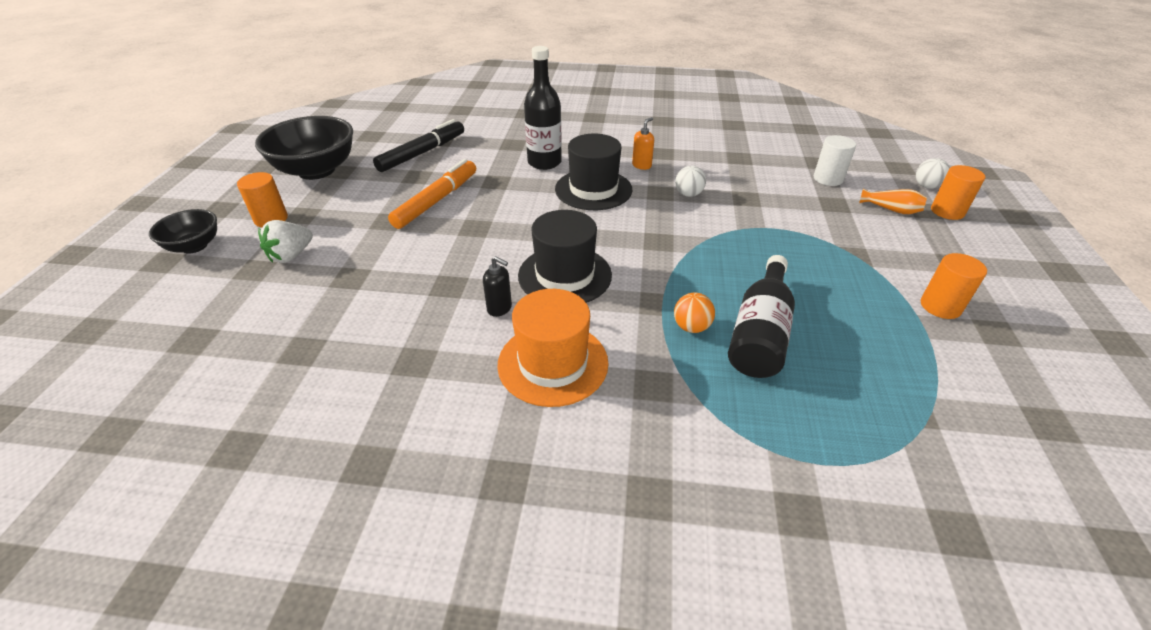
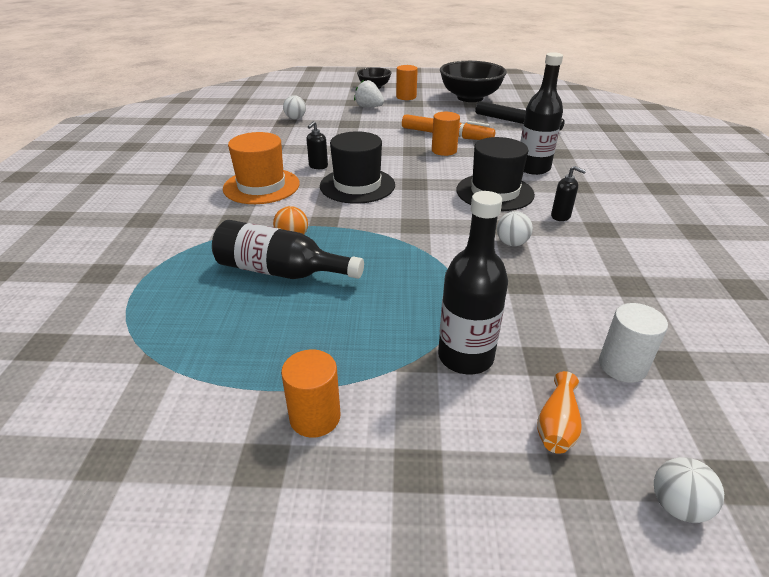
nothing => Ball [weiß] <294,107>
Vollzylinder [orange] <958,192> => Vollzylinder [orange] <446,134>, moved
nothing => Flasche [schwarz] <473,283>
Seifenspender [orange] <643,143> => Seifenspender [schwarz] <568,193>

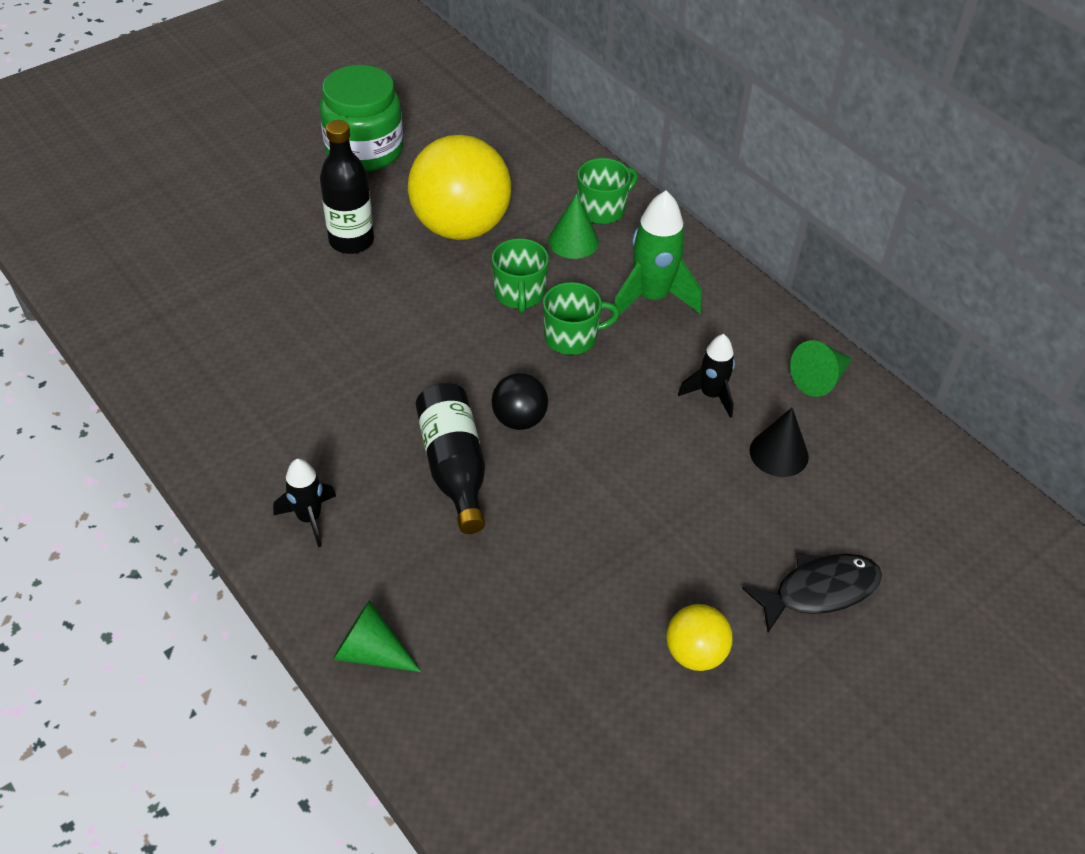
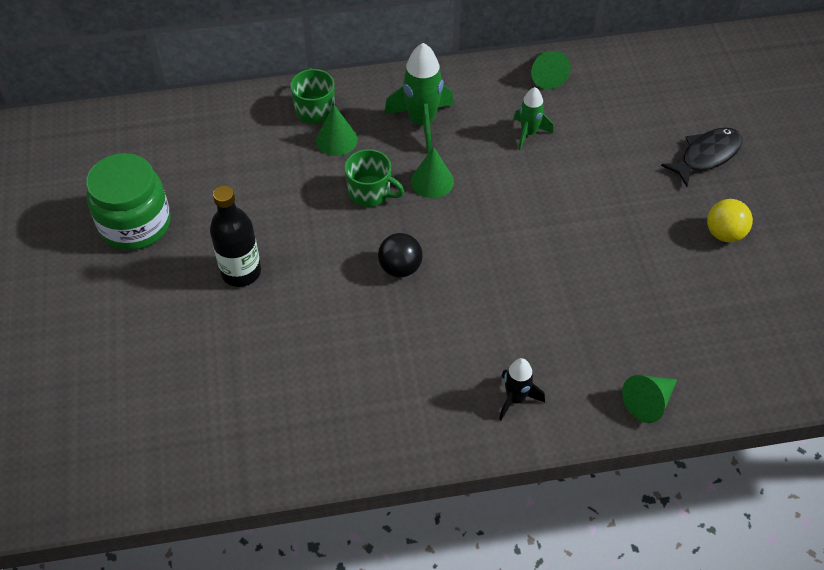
Ball [schwarz] <519,401> => Ball [schwarz] <400,255>, moved
Tasse [grün] <581,318> => Kegel [grün] <432,172>
Rakete [schwarz] <706,376> => Rakete [grün] <533,118>
Fisch [schwarz] <812,592> => Fisch [schwarz] <702,157>, 45 degrees clockwise
Ball [gelb] <459,187> => nothing
Flasche [schwarz] <450,458> => nothing
Kegel [schwarz] <779,442> => nothing

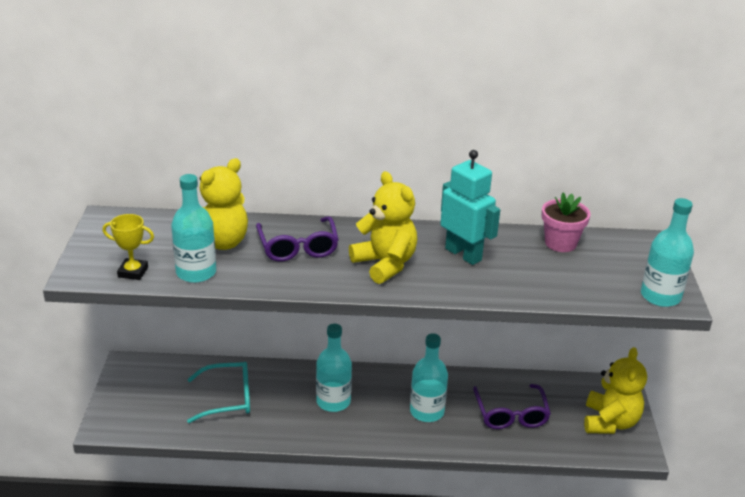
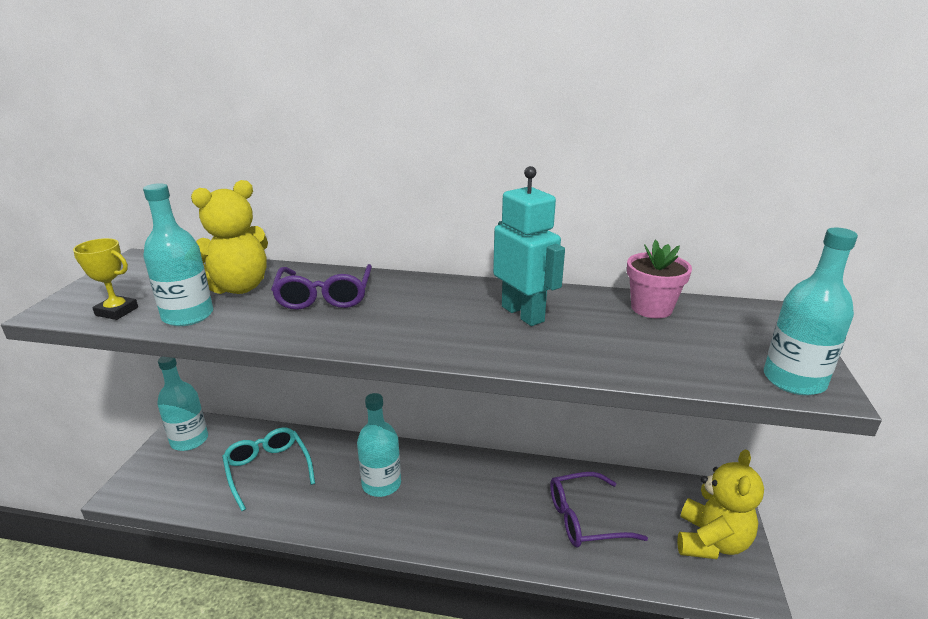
Flasche [türkis] <429,377> => Flasche [türkis] <182,404>, moved
Brille [türkis] <218,392> => Brille [türkis] <268,469>, 120 degrees counterclockwise
Brille [lila] <512,406> => Brille [lila] <599,510>, 75 degrees clockwise
Teddybär [gelb] <383,227> => nothing

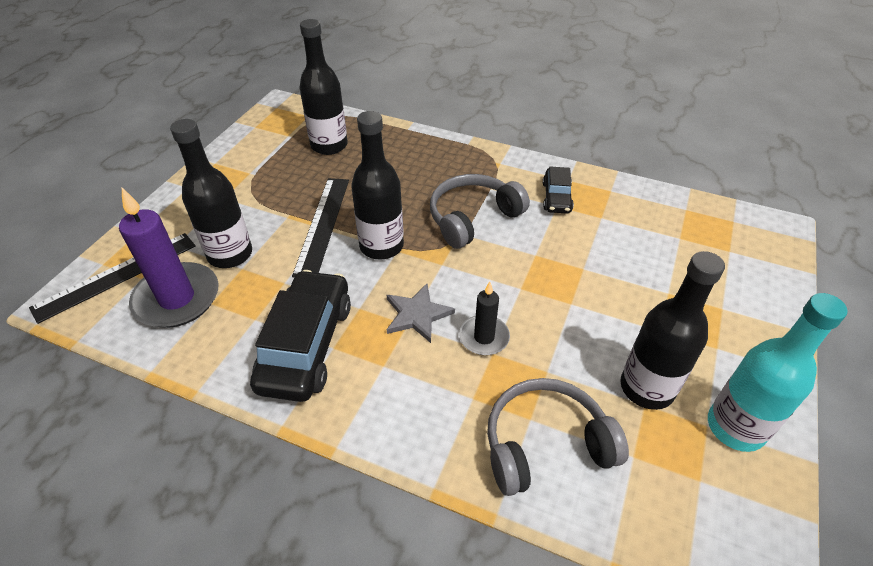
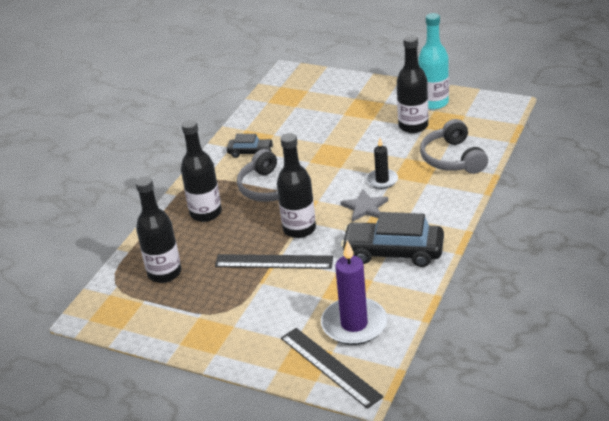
Flasche [schwarz] <211,193> => Flasche [schwarz] <201,170>, moved

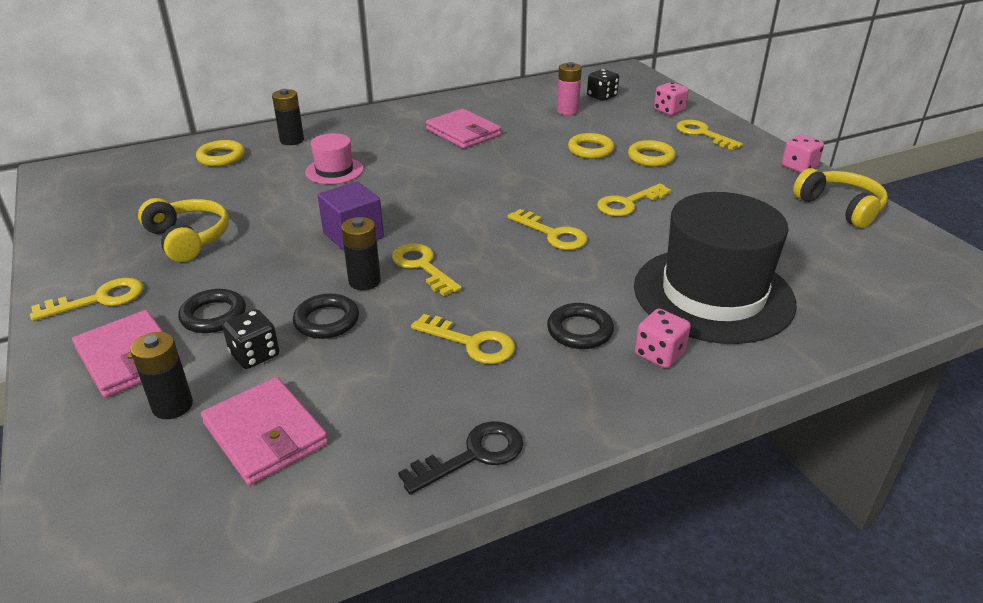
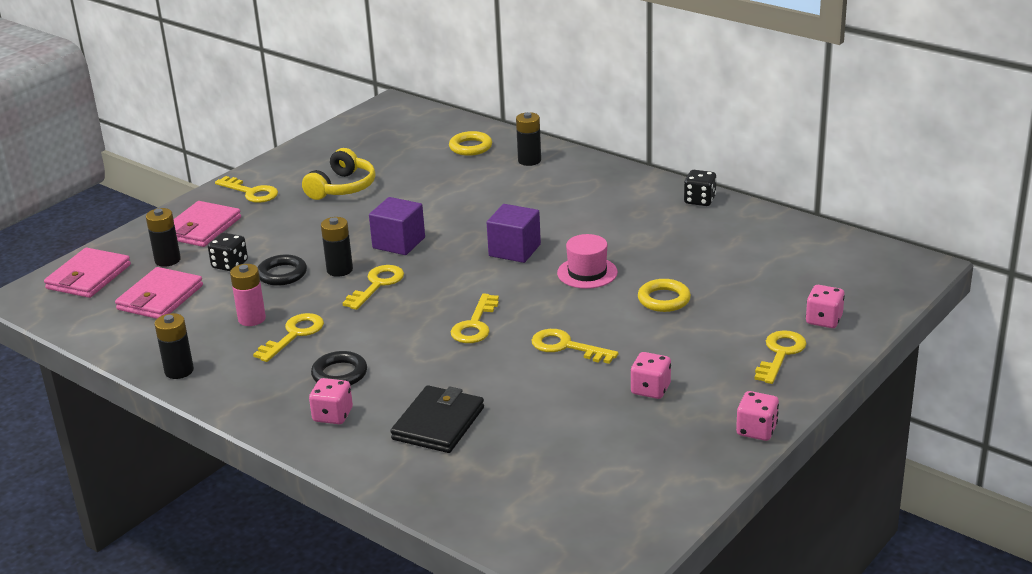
Geldbörse [rosa] <463,129> => Geldbörse [rosa] <87,273>, moved
Schlüssel [schwarz] <460,458> => Batterie [schwarz] <174,346>
Batterie [rosa] <569,88> => Batterie [rosa] <248,295>, moved
Schlüssel [gelb] <463,339> => Schlüssel [gelb] <288,337>, 150 degrees counterclockwise
Hut [schwarz] <715,268> => Geldbörse [schwarz] <437,419>
nothing => Kubus [lila] <514,233>
Hut [rosa] <334,158> => Hut [rosa] <587,261>, moved
nothing => Spielwürfel [rosa] <651,375>
Spielwürfel [schwarz] <603,85> => Spielwürfel [schwarz] <700,188>, moved
Ring [schwarz] <212,311> => nothing
Ring [gelb] <652,153> => nothing
Kopfhörer [gelb] <840,198> => nothing

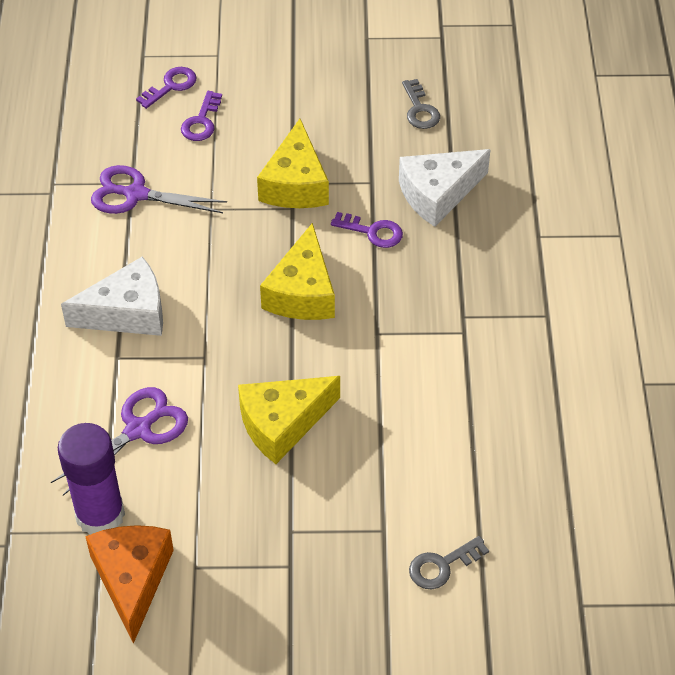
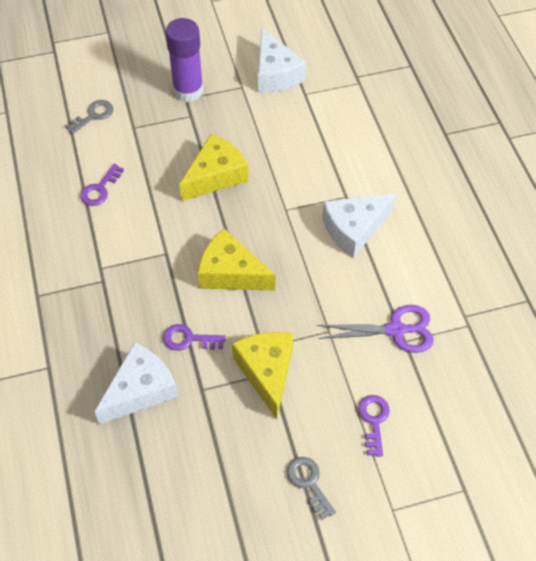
Schlüssel [lila] <166,88> => Schlüssel [lila] <102,185>, moved
Klebestift [lila] <91,479> => Klebestift [lila] <184,60>, moved
Käse [gelb] <297,271> => Käse [gelb] <237,260>, 60 degrees counterclockwise
Käse [orange] <129,584> => Käse [weiß] <282,60>
Schlüssel [grau] <421,104> => Schlüssel [grau] <311,488>, moved
Schere [lila] <119,441> => nothing

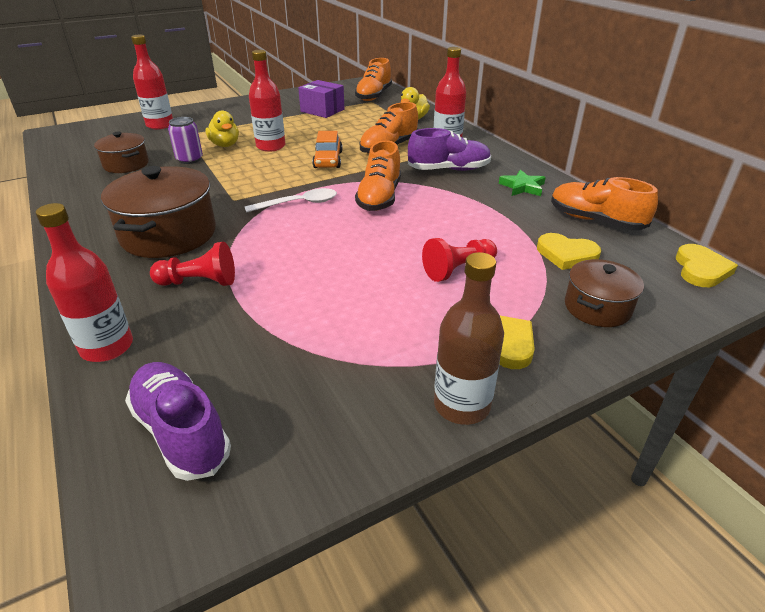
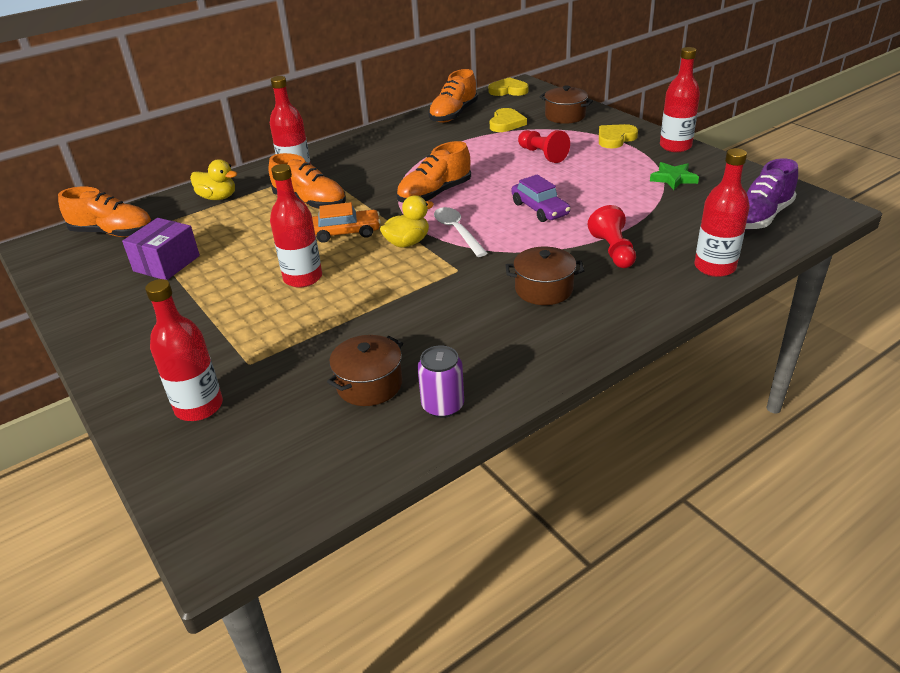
Ente [gelb] <222,128> => Ente [gelb] <407,221>, moved
Schuh [orange] <378,175> => Schuh [orange] <433,172>, 135 degrees clockwise
Dose [lila] <185,140> => Dose [lila] <440,381>, moved
Kochtopf [braun] <158,212> => Kochtopf [braun] <545,276>, x0.58
nothing => Auto [lila] <541,198>
Stern [grün] <522,183> => Stern [grün] <674,176>, moved
Flasche [braun] <469,338> => Flasche [rot] <680,99>
Schuh [lila] <449,149> => nothing

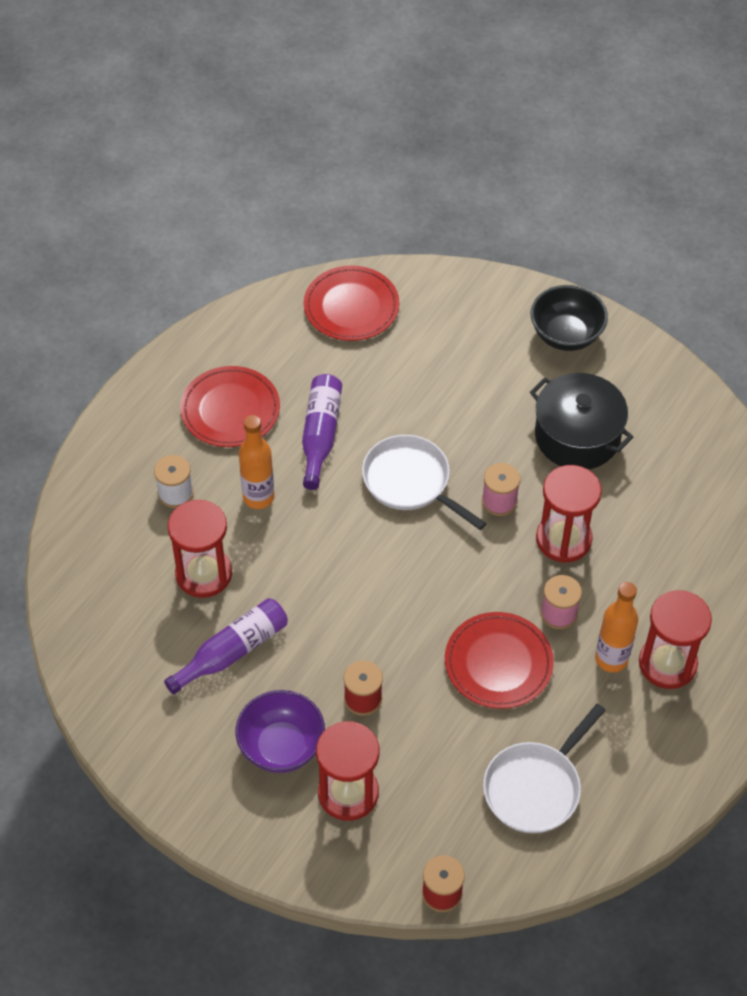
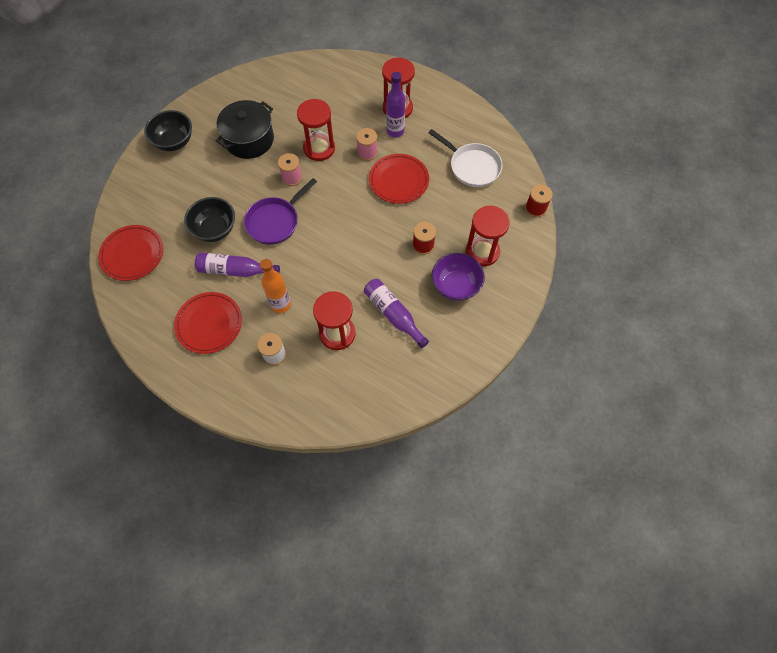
nothing => Schüssel [schwarz] <209,219>
Pfanne [weiß] <424,482> => Pfanne [lila] <280,211>
Flasche [orange] <616,627> => Flasche [lila] <395,104>

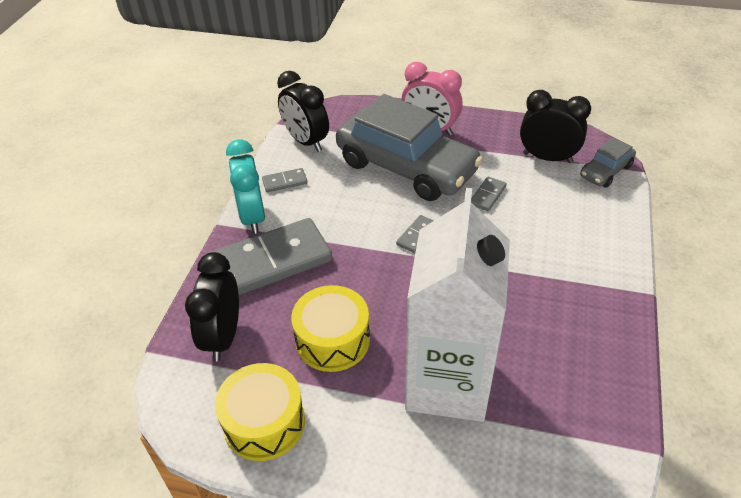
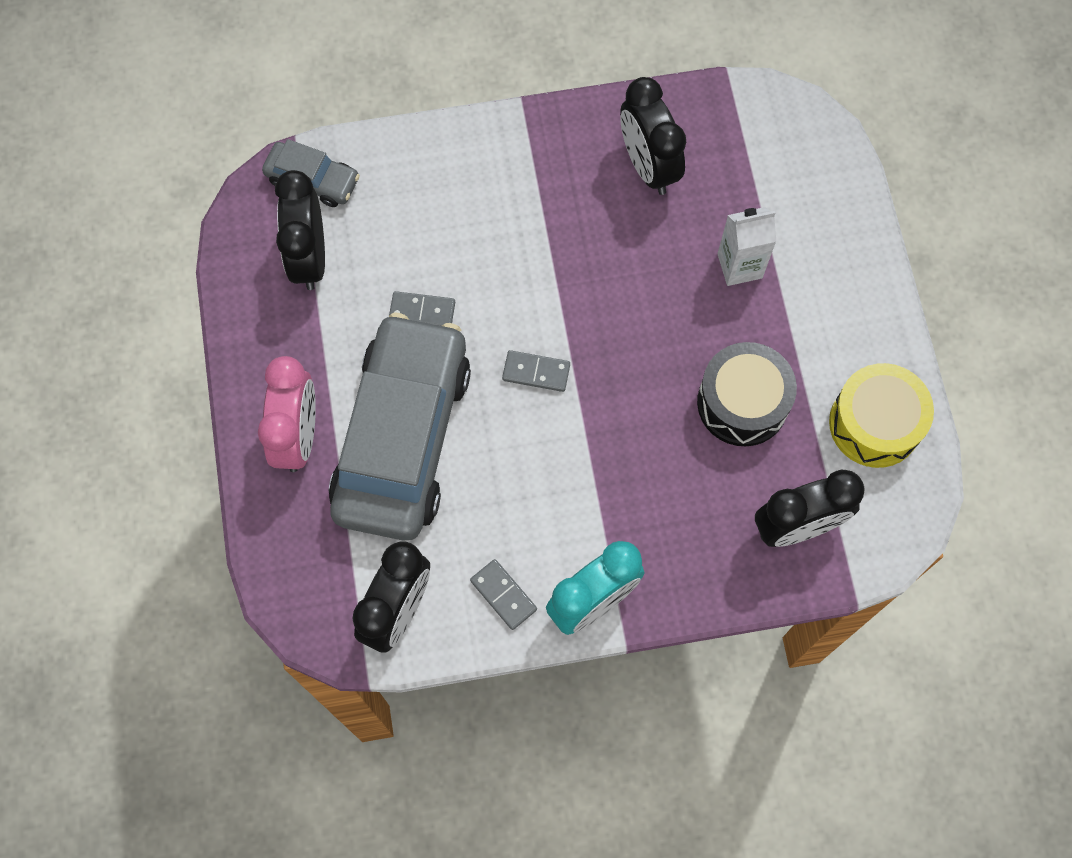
nothing => Wecker [schwarz] <653,136>
Trommel [gelb] <330,328> => Trommel [schwarz] <747,394>
Getränkekarton [weiß] <457,305> => Getränkekarton [weiß] <746,246>, x0.43
Dominostein [grau] <268,256> => nothing

